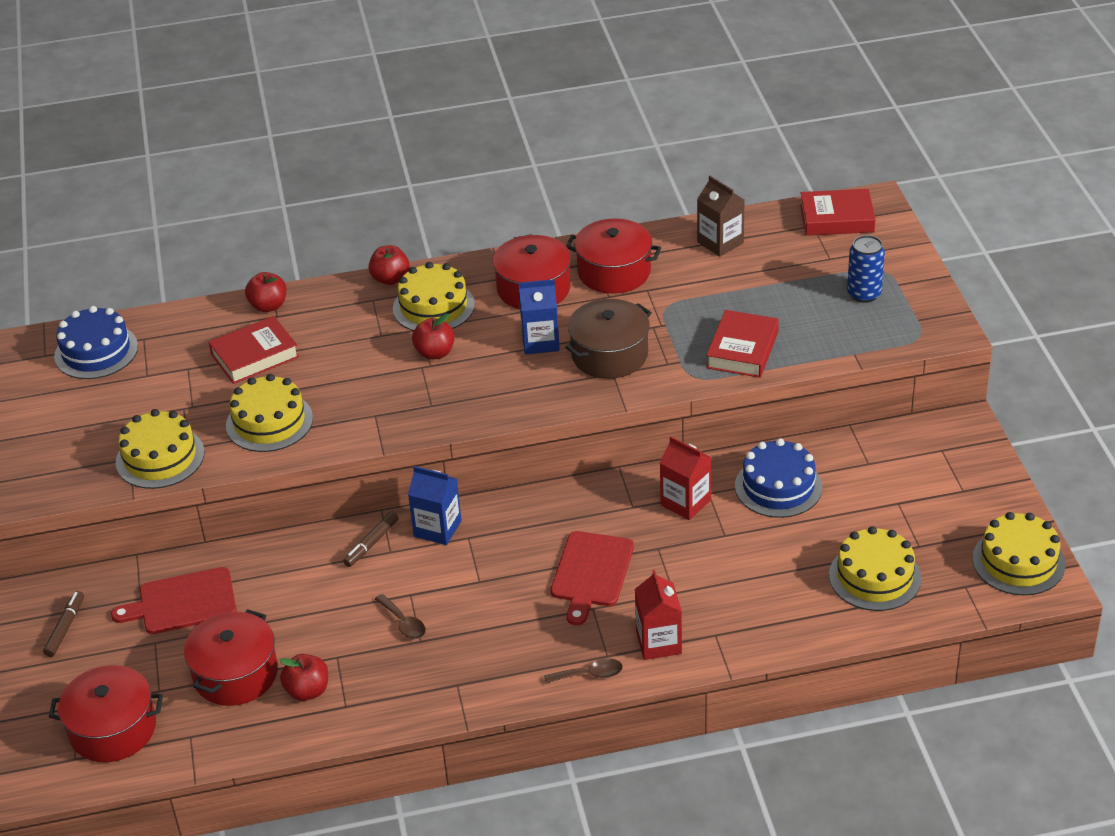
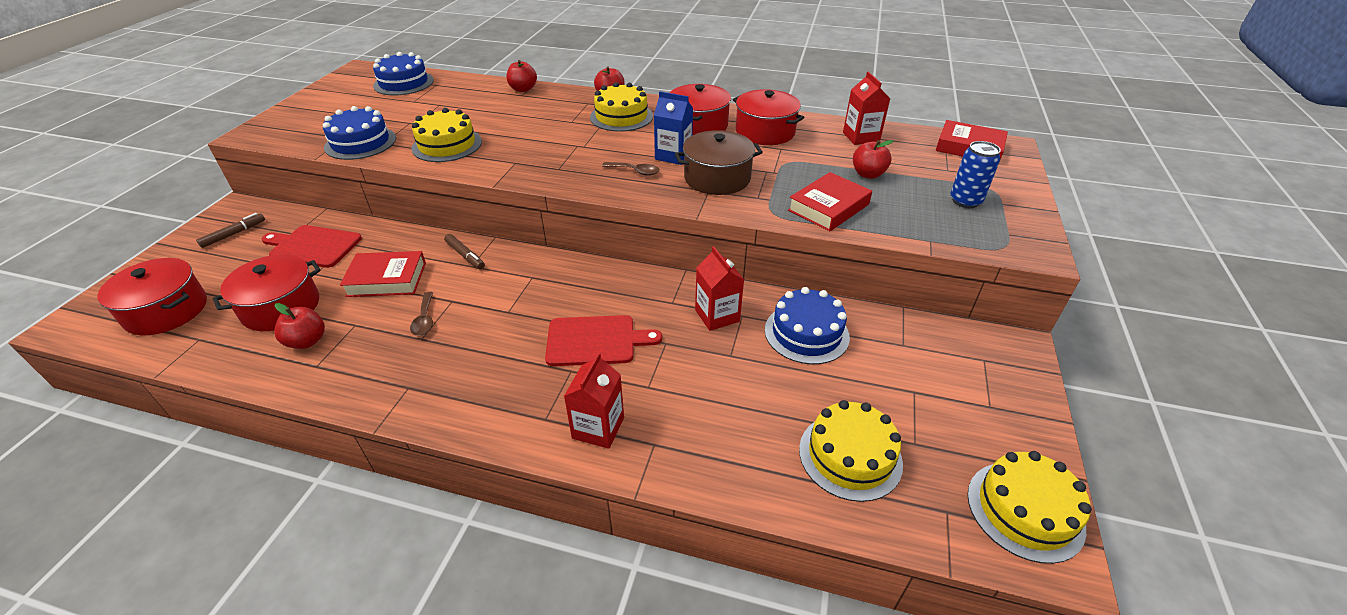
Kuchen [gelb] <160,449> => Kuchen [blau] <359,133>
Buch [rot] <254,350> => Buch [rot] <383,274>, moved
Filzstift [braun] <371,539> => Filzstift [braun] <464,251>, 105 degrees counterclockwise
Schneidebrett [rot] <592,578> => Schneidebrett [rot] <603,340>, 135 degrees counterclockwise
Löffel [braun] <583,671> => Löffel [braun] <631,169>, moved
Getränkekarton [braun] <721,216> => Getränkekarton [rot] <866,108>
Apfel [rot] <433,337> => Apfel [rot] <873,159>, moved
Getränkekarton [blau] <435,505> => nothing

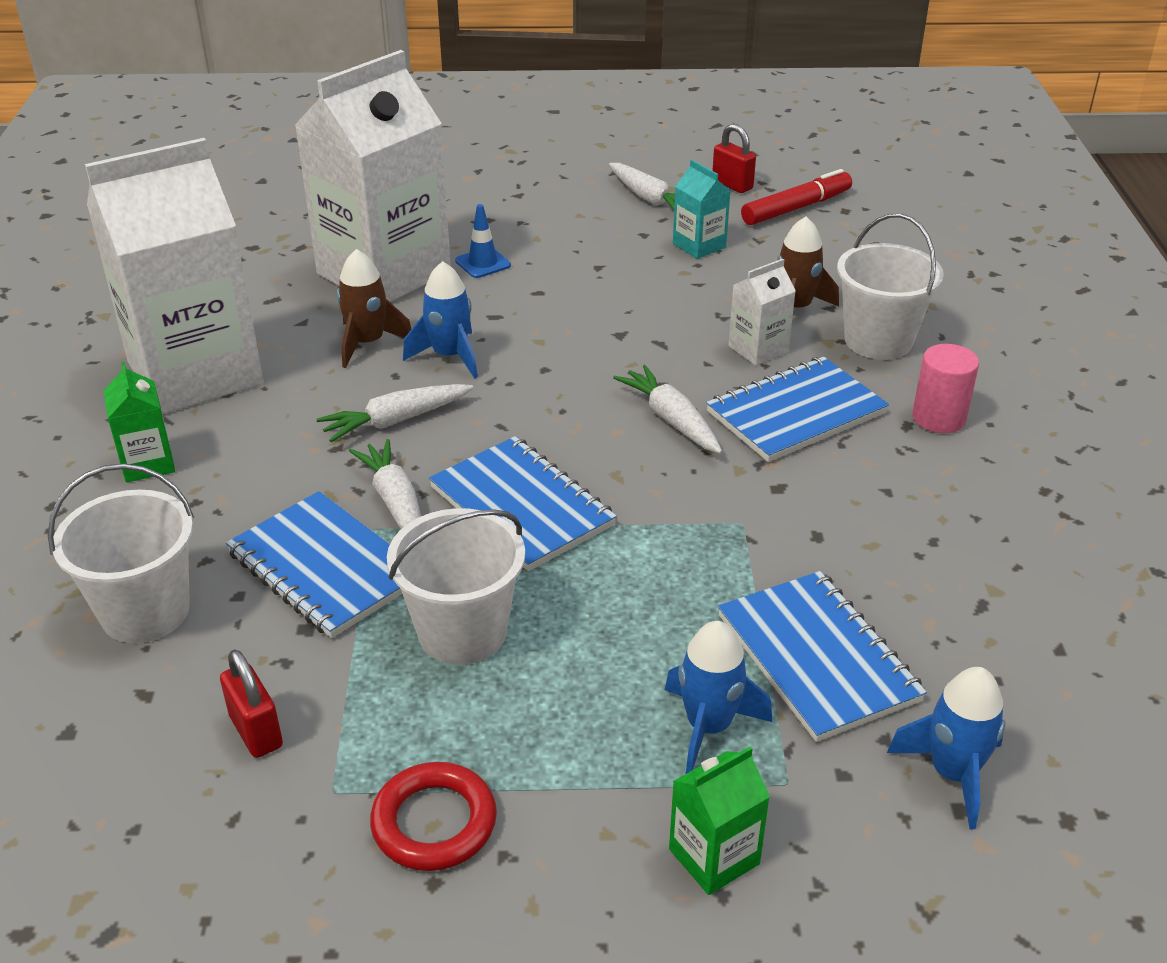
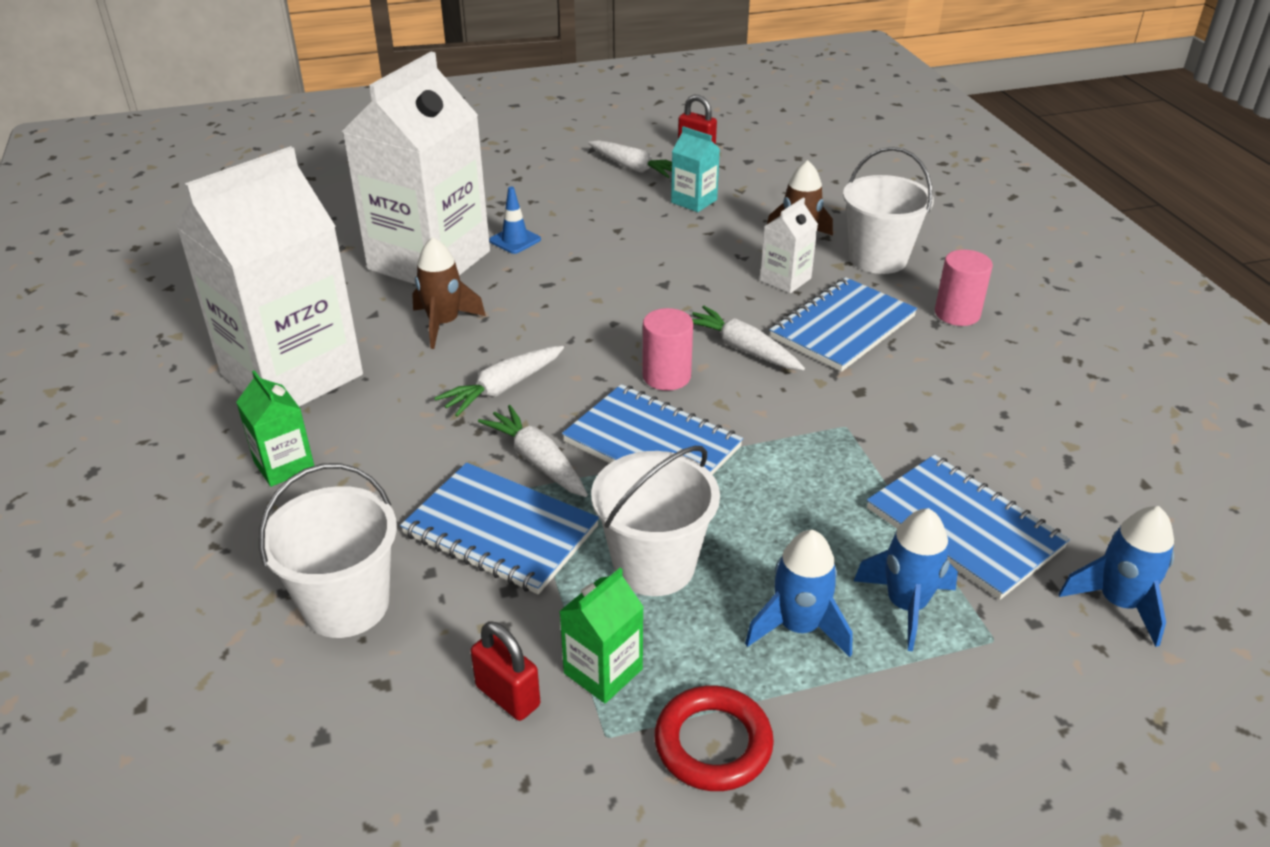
Getränkekarton [grün] <719,821> => Getränkekarton [grün] <601,635>, moved
nothing => Vollzylinder [rosa] <667,349>
Rakete [blau] <440,319> => Rakete [blau] <798,593>, moved
Filzstift [rot] <796,197> => nothing

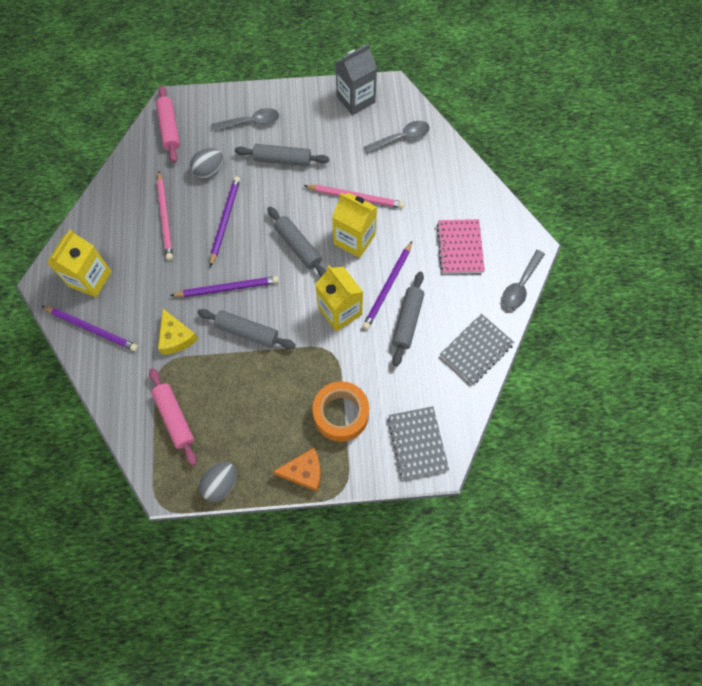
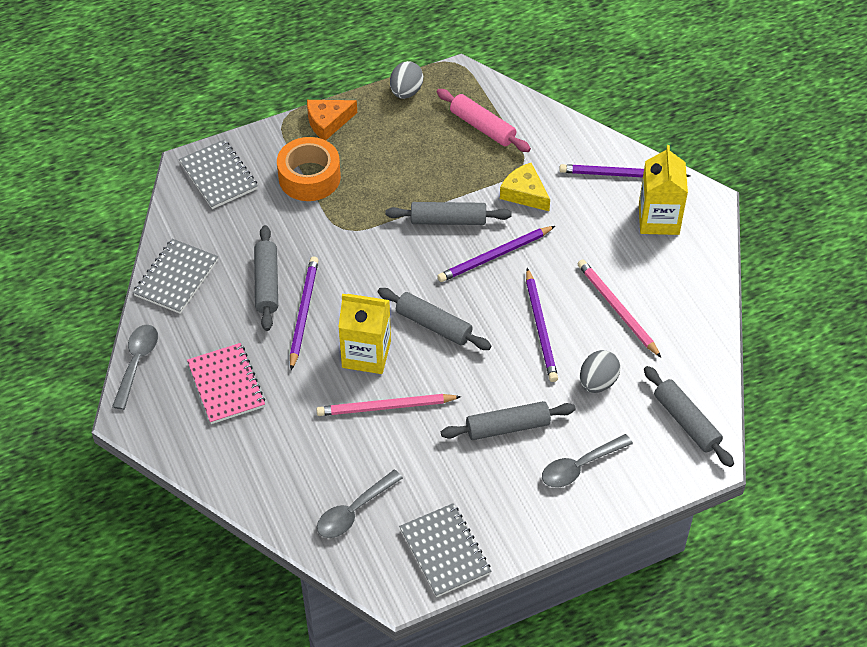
Getränkekarton [grau] <356,79> => Notizbuch [grau] <445,550>
Nudelholz [rosa] <168,124> => Nudelholz [grau] <689,416>
Getränkekarton [gelb] <339,298> => nothing

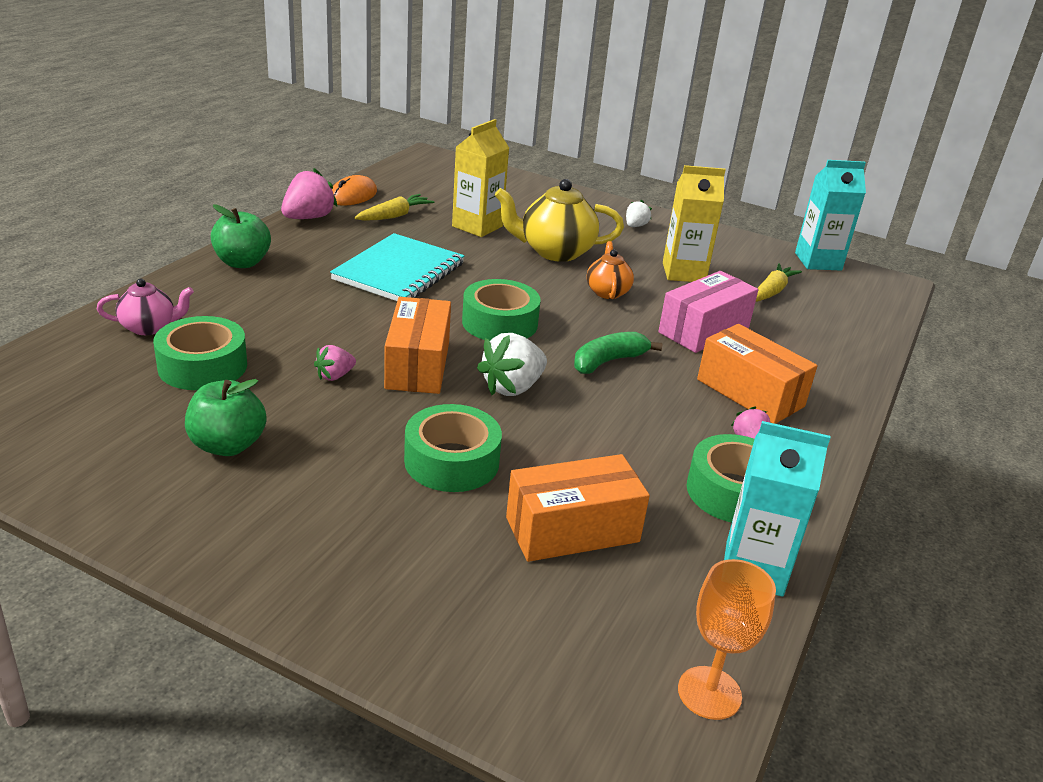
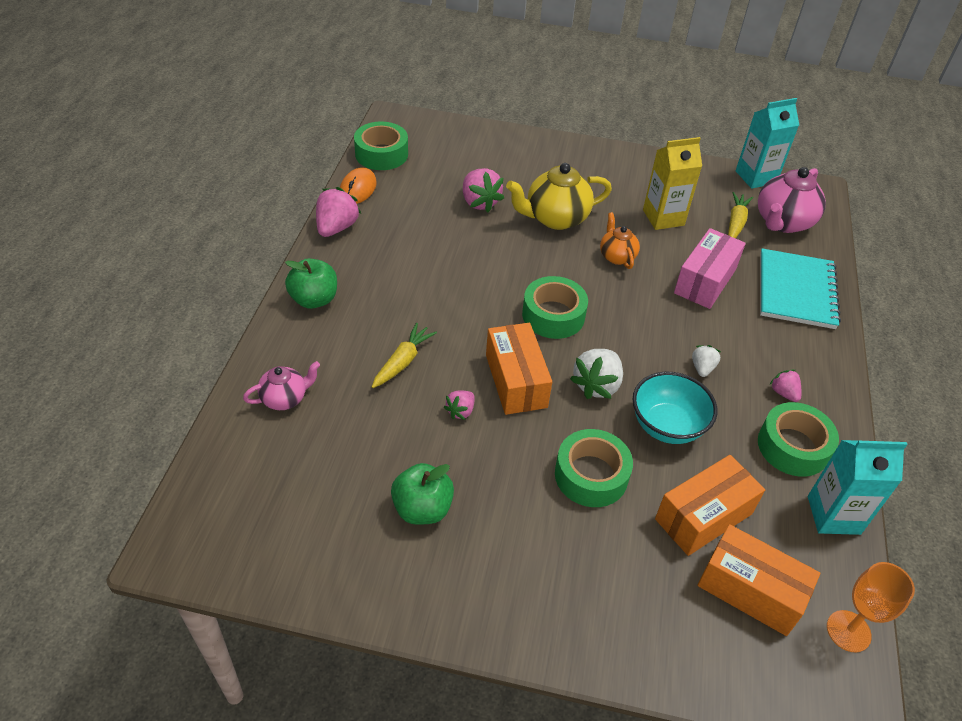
Klebeband [grün] <200,353> => Klebeband [grün] <381,146>, moved
Karotte [gelb] <394,207> => Karotte [gelb] <404,355>, moved
Getränkekarton [gelb] <480,178> => Erdbeere [rosa] <483,190>
nothing => Schüssel [türkis] <675,408>
Erdbeere [weiß] <639,213> => Erdbeere [weiß] <706,361>, moved
Schachtel [orange] <757,374> => Schachtel [orange] <758,580>, moved
nothing => Teekanne [rosa] <792,200>
Notizbuch [türkis] <397,267> => Notizbuch [türkis] <800,288>, moved
Banane [grün] <618,353> => nothing

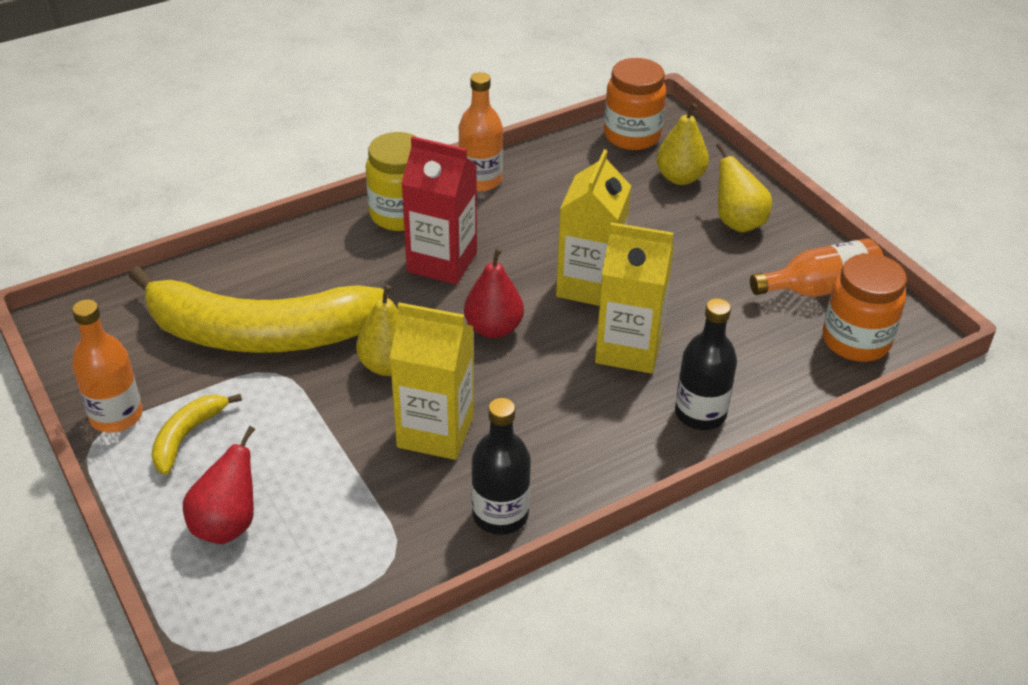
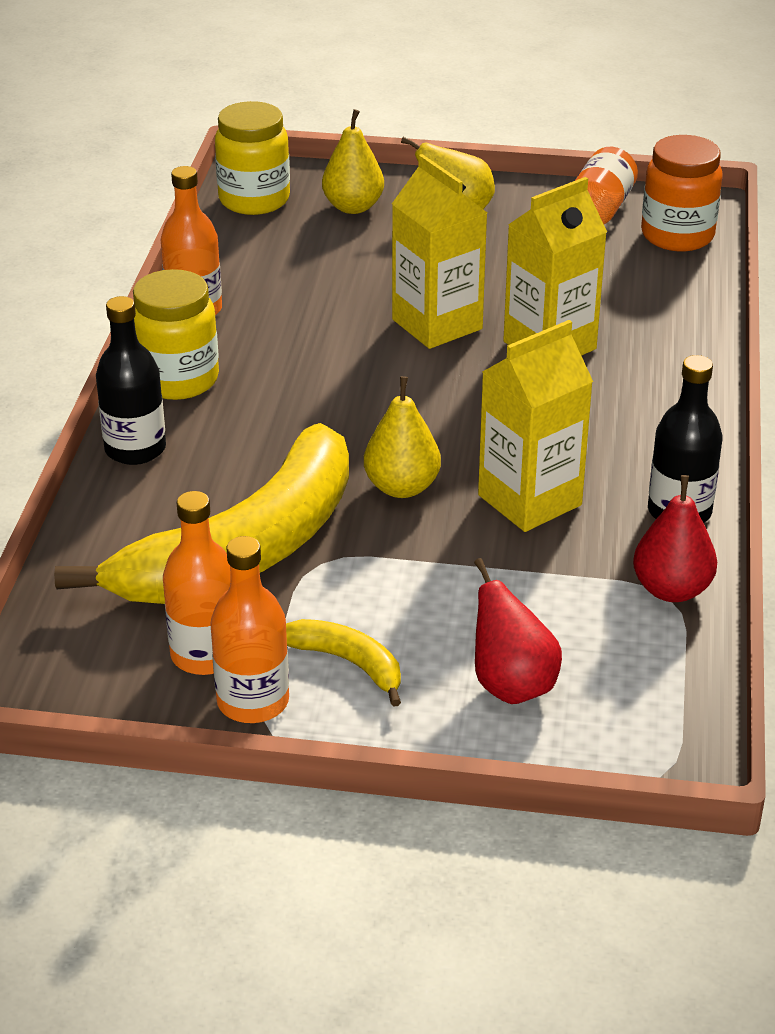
Flasche [schwarz] <706,364> => Flasche [schwarz] <131,380>, moved
nothing => Flasche [orange] <197,583>
Einmachglas [orange] <635,104> => Einmachglas [gelb] <252,158>
Banane [gelb] <196,434> => Banane [gelb] <343,663>, 150 degrees clockwise
Birne [rot] <494,293> => Birne [rot] <675,538>, moved
Getränkekarton [rot] <439,210> => nothing

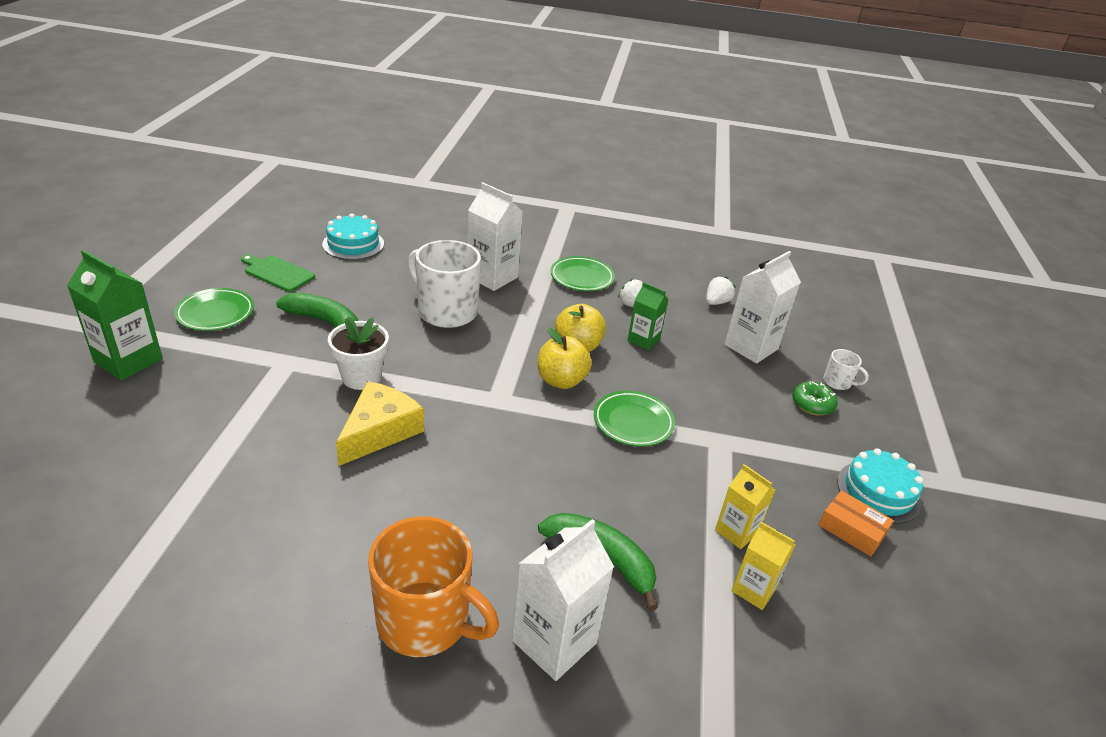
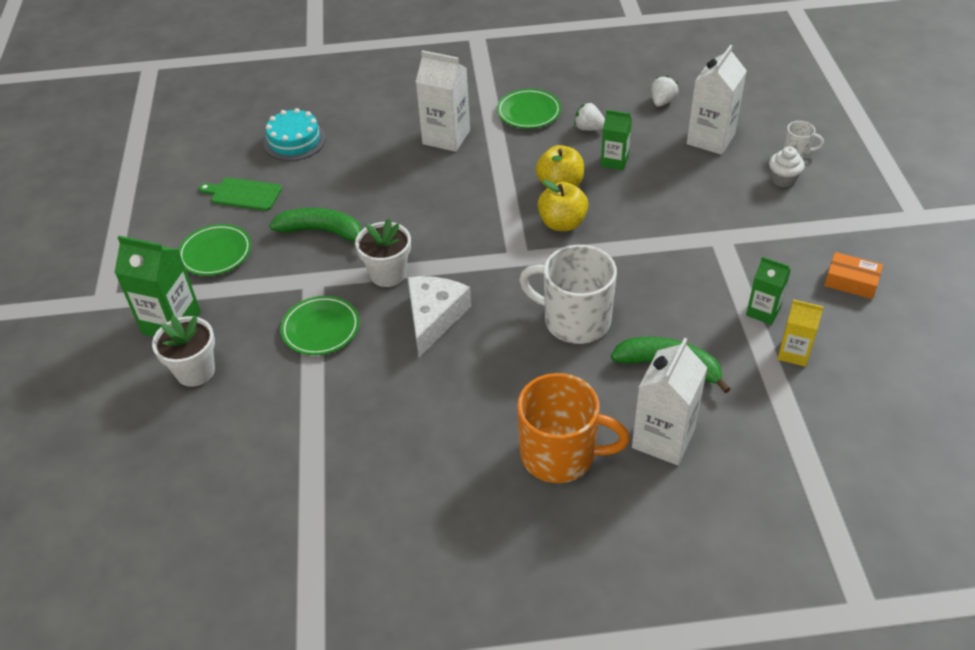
nothing => Blumentopf [weiß] <183,351>
Teller [grün] <634,419> => Teller [grün] <319,325>, moved
Käse [gelb] <380,423> => Käse [weiß] <439,317>
Tasse [weiß] <444,284> => Tasse [weiß] <568,294>, moved
Getränkekarton [gelb] <745,506> => Getränkekarton [grün] <768,291>
Donut [grün] <815,398> => Muffin [weiß] <787,167>
Kuchen [türkis] <880,486> => nothing

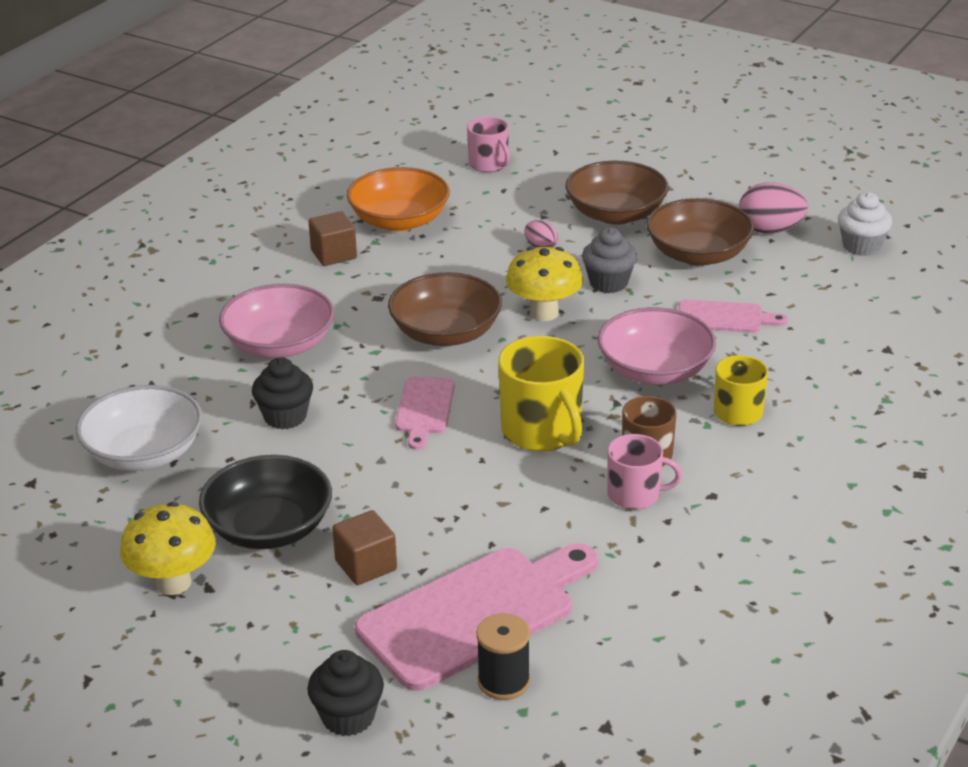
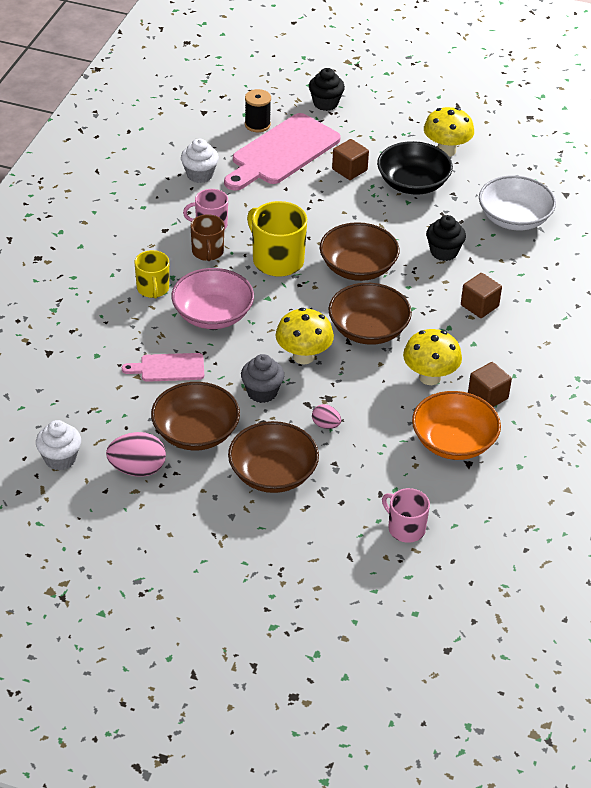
nothing => Muffin [weiß] <200,160>
Schneidebrett [rosa] <425,413> => Schüssel [braun] <359,251>
nothing => Pilz [gelb] <432,357>
Schüssel [rosa] <276,321> => Kubus [braun] <481,295>

